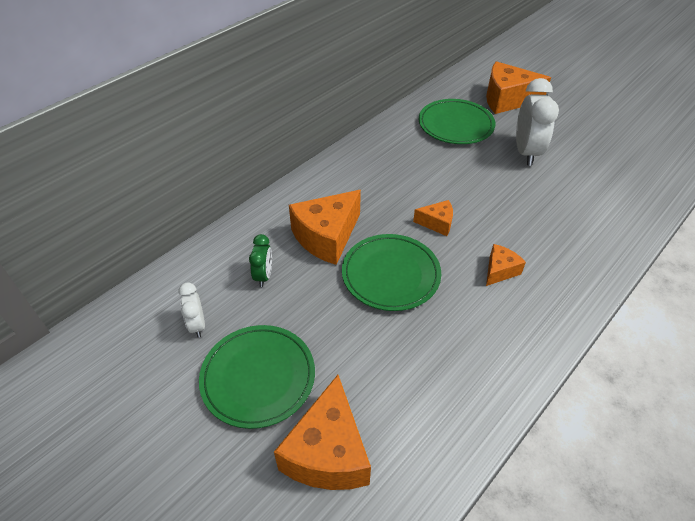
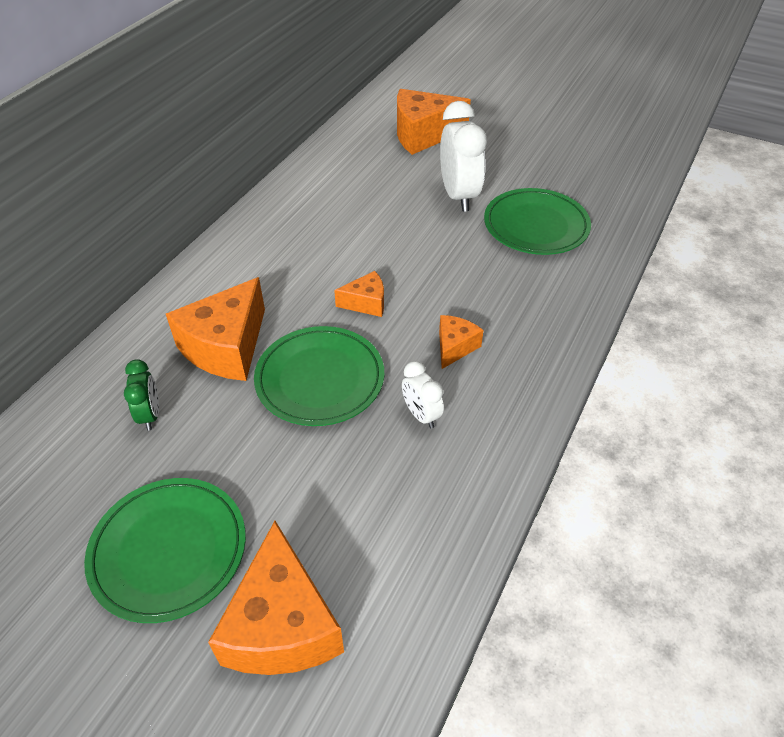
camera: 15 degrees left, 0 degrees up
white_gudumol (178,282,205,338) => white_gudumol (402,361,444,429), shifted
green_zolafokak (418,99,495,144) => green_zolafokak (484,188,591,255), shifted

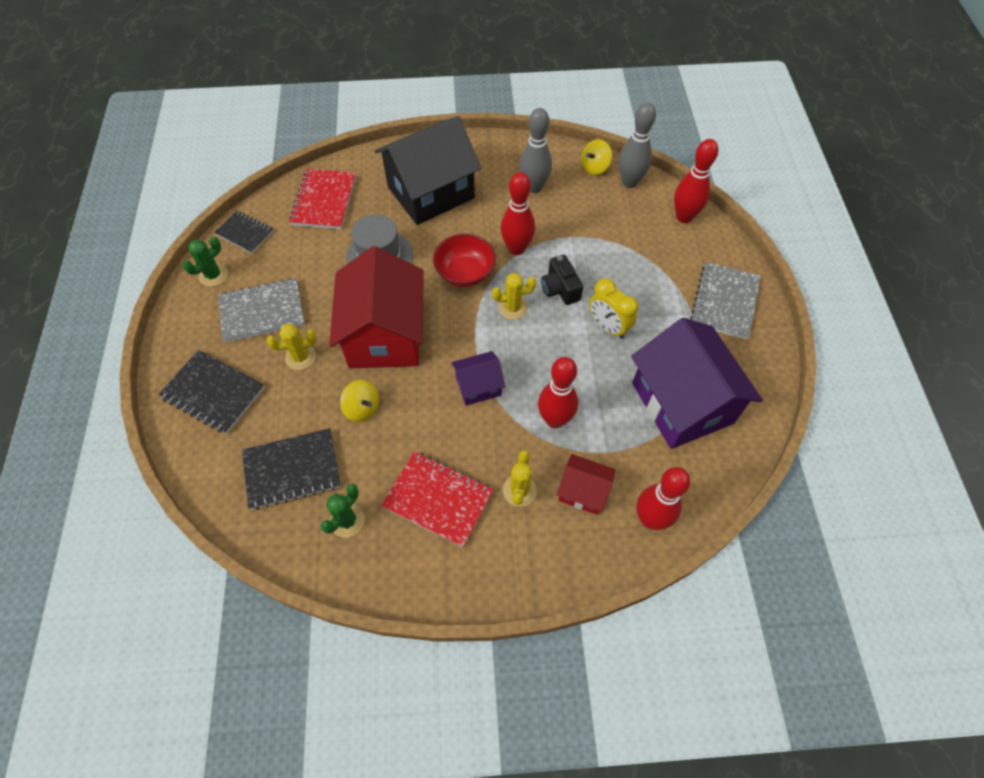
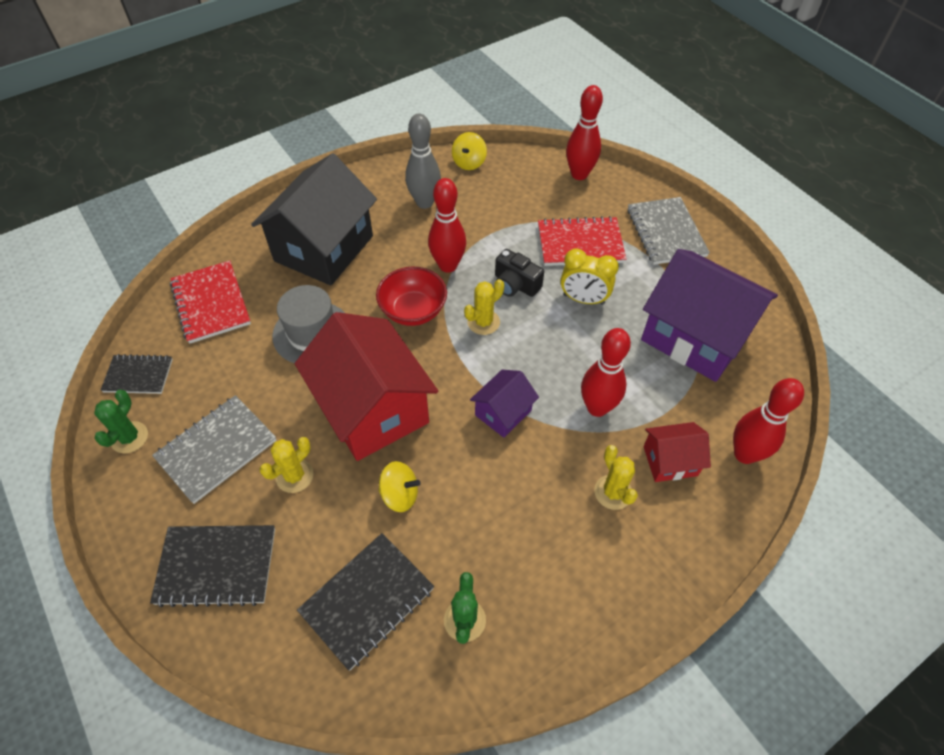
camera: 30 degrees left, 5 degrees down
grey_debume (619,102,656,188) => nothing
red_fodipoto (381,451,493,548) => red_fodipoto (538,216,626,266), shifted

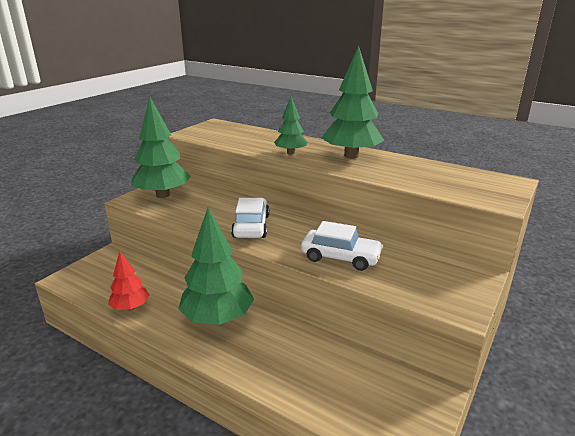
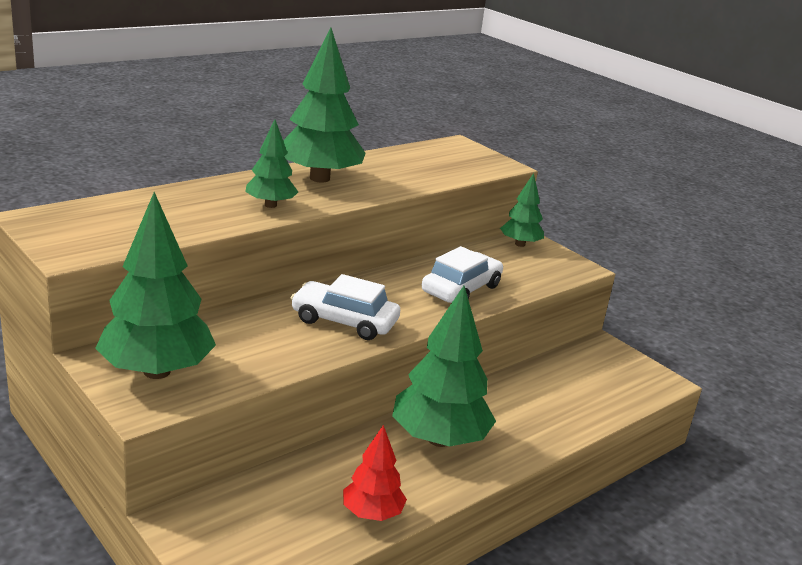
camera: 75 degrees left, 0 degrees up
nothing => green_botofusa (500,173,544,247)

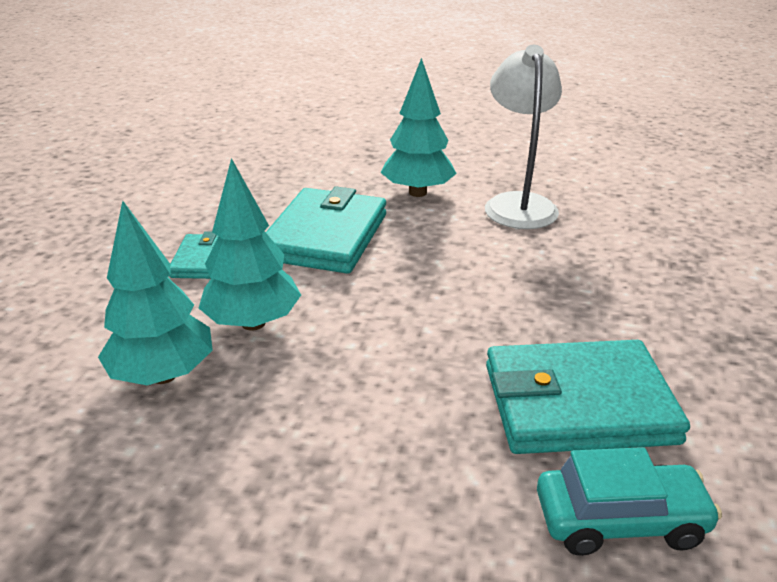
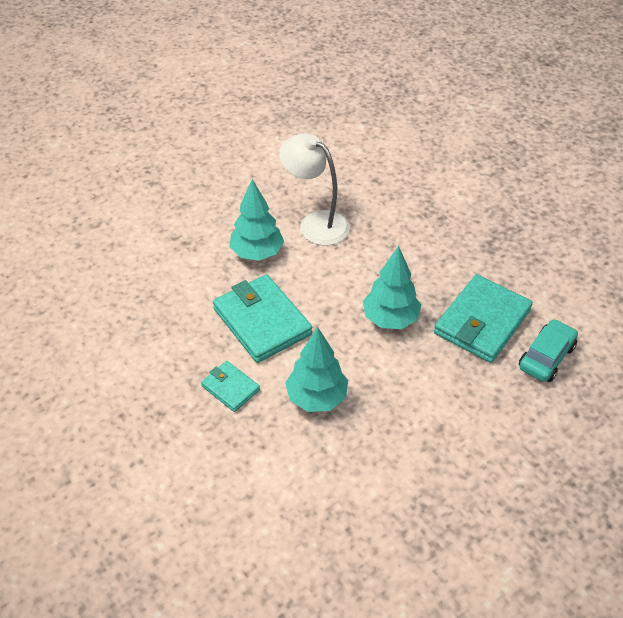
camera: 50 degrees left, 15 degrees up
turquoise_botofusa (98,201,213,385) => turquoise_botofusa (363,246,421,329), shifted

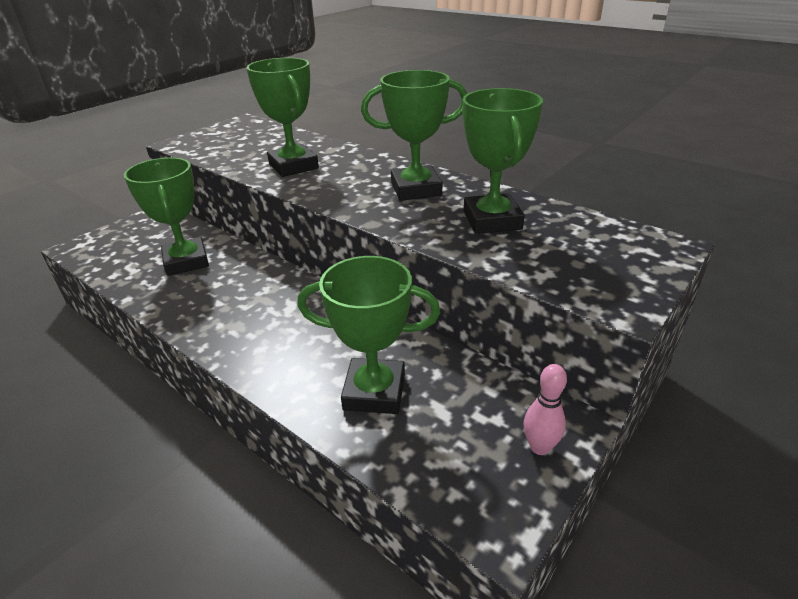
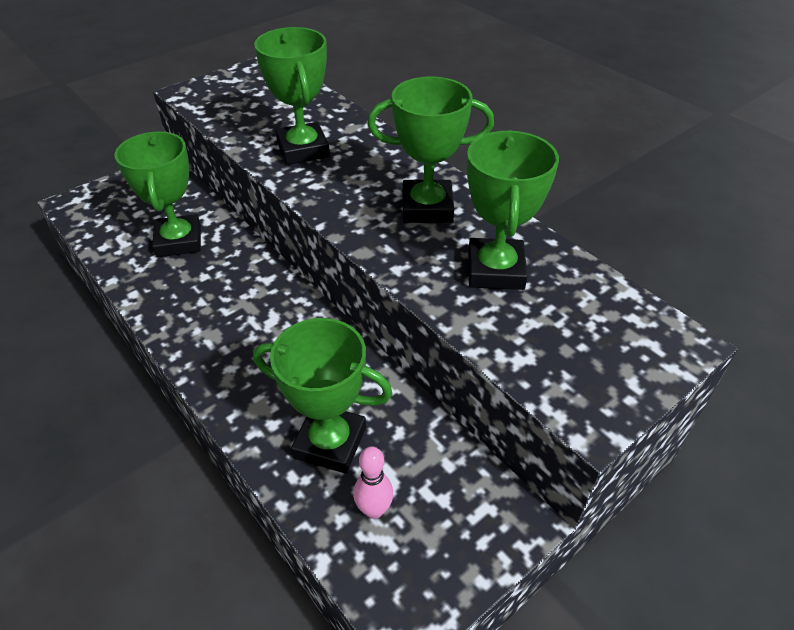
camera: 10 degrees right, 10 degrees up
pink_debume (524,364,567,455) => pink_debume (353,446,393,519), shifted

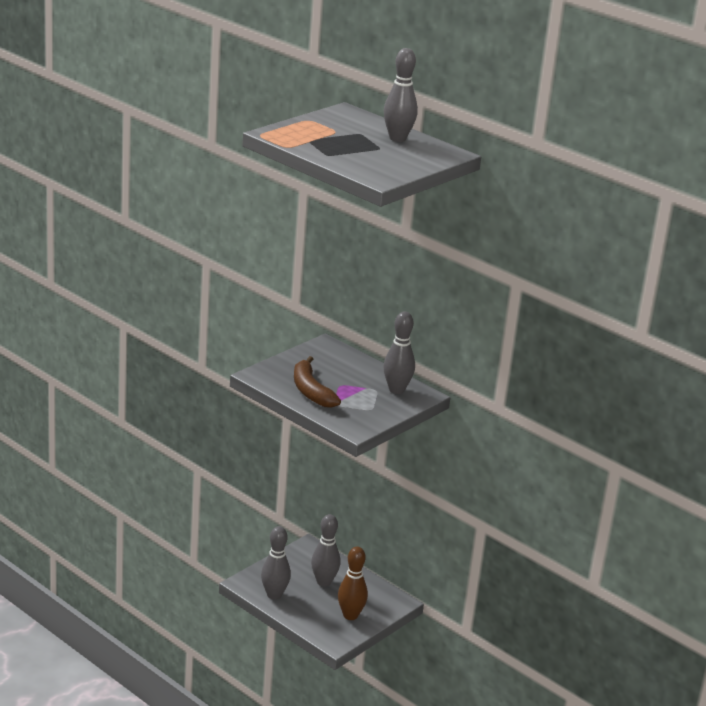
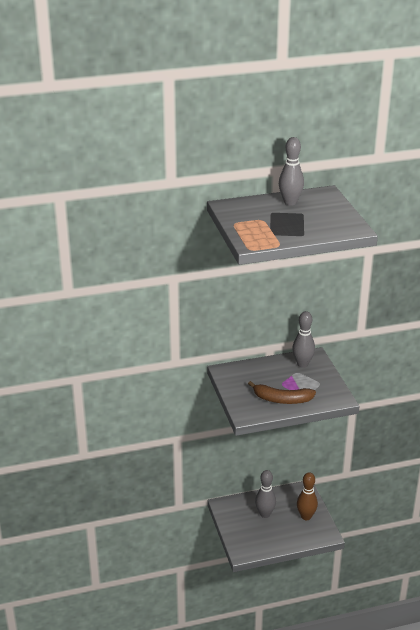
camera: 55 degrees left, 5 degrees up
grey_debume (261,526,291,600) => nothing

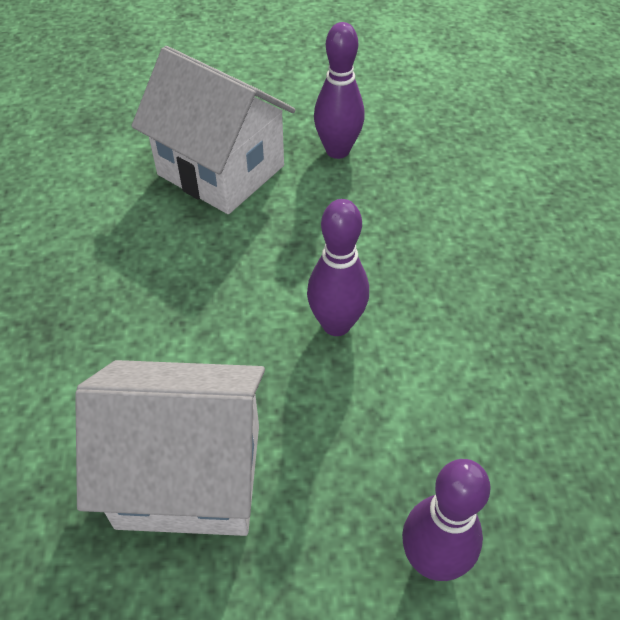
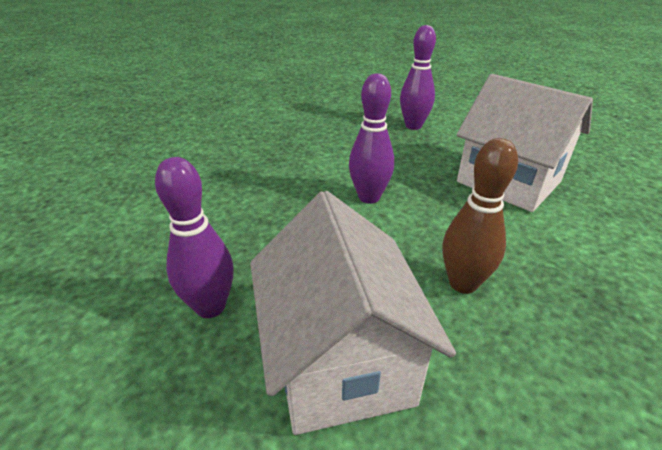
camera: 140 degrees left, 15 degrees down
nothing => brown_debume (442,138,518,294)

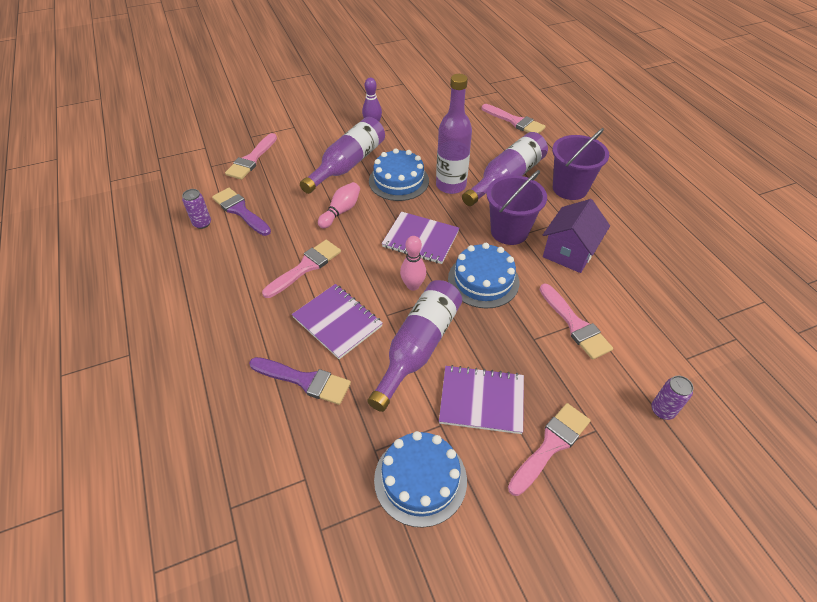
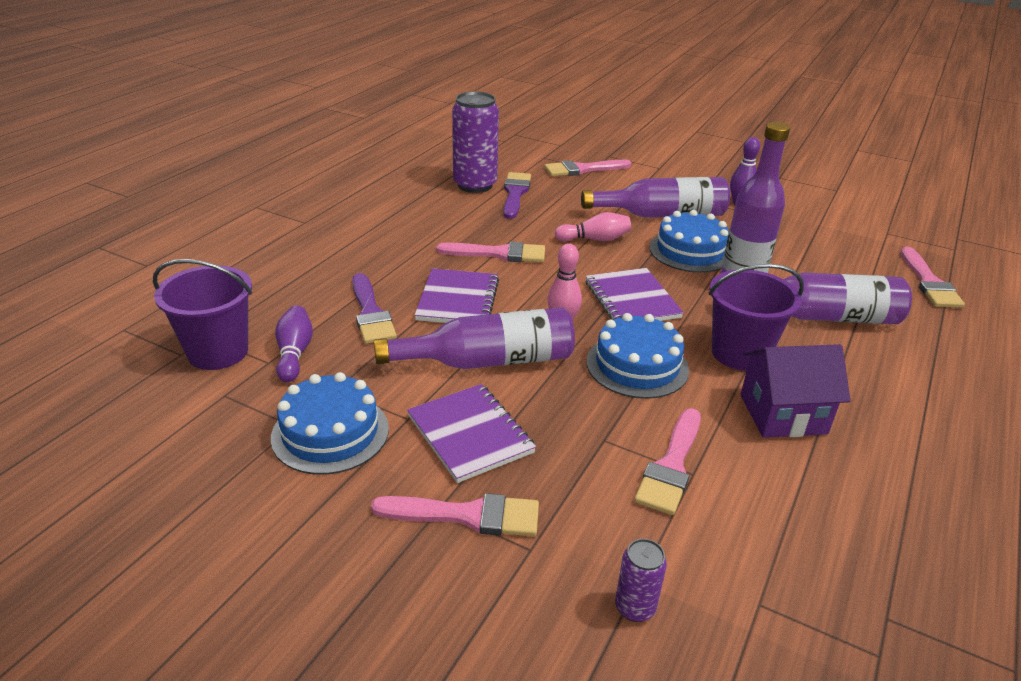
camera: 50 degrees right, 15 degrees down
nothing => purple_debume (275,305,313,382)
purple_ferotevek (552,128,609,200) => purple_ferotevek (153,259,252,370), shifted
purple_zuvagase (182,189,211,229) => purple_zuvagase (452,91,499,193), x2.11

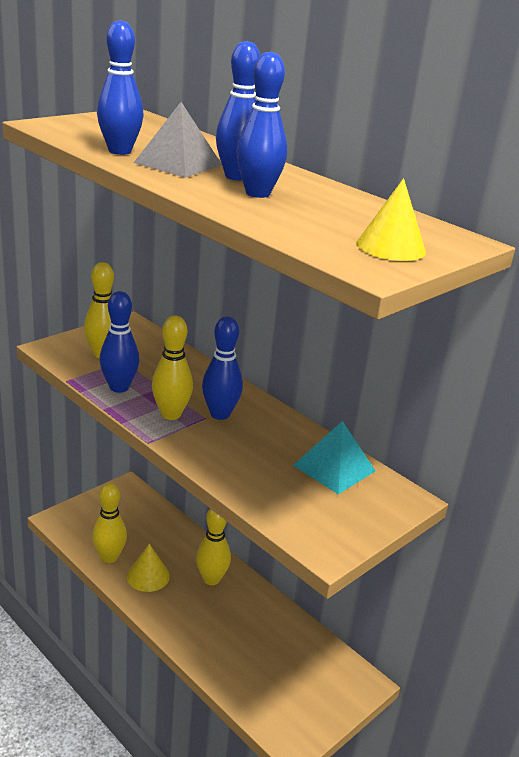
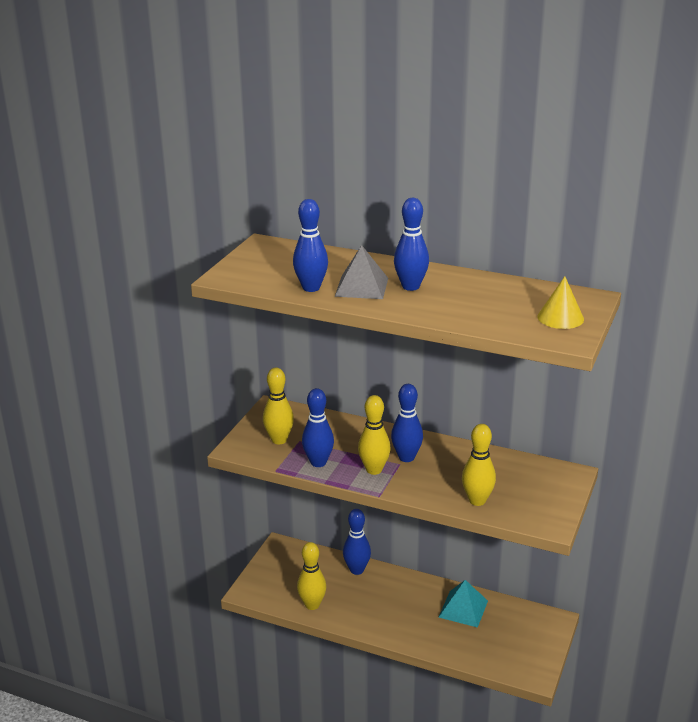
camera: 20 degrees left, 0 degrees up
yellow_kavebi (127,544,170,592) => nothing
yellow_debume (196,509,231,585) => yellow_debume (462,424,496,506), shifted
blue_debume (236,52,287,198) => blue_debume (343,509,371,575), shifted
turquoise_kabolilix (293,421,376,494) => turquoise_kabolilix (439,580,488,628), shifted

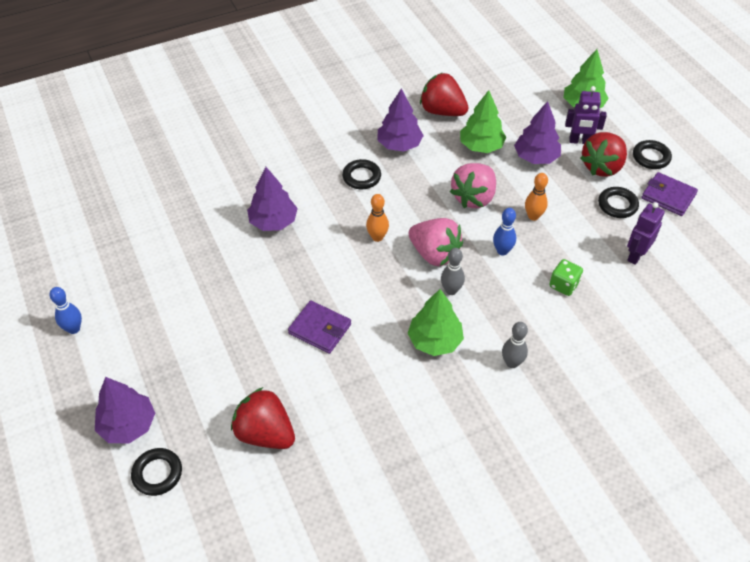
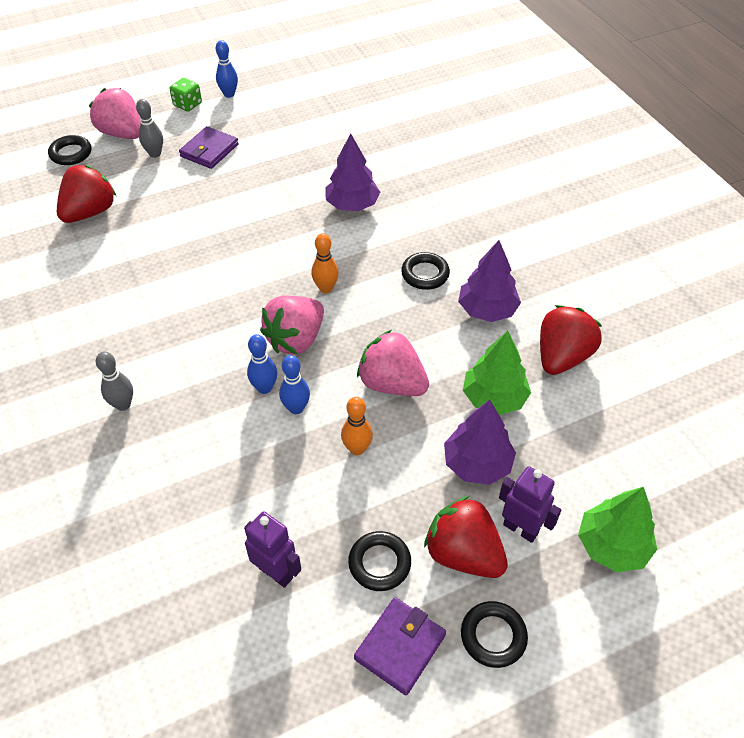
camera: 90 degrees right, 0 degrees up
green_botofusa (407,289,464,356) => nothing
nothing => blue_debume (247,334,277,394)
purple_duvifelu (288,300,351,354) => purple_duvifelu (179,126,239,169), shifted
grey_debume (441,248,465,295) => grey_debume (136,99,163,158), shifted
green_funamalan (549,259,583,296) => green_funamalan (170,78,202,112), shifted
purple_botofusa (95,377,155,444) => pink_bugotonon (89,88,141,139)
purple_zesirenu (565,86,607,144) => purple_zesirenu (499,466,561,543), 120 degrees clockwise

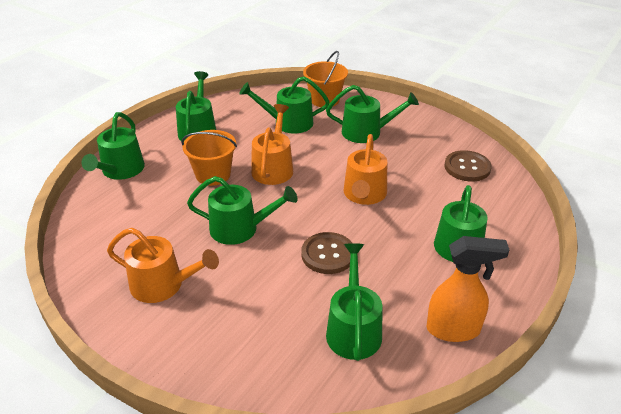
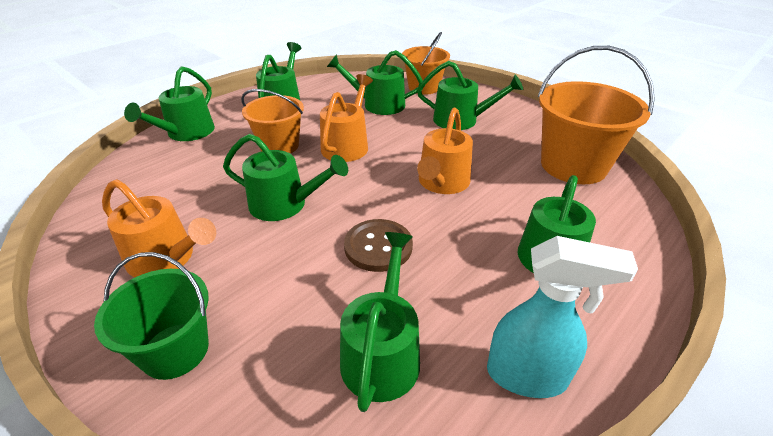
camera: 10 degrees right, 0 degrees up
nothing => green_ferotevek (94,252,209,380)
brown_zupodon (444,150,492,182) => orange_ferotevek (538,46,655,184)
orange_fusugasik (427,236,509,342) => turquoise_fusugasik (487,236,638,398)

